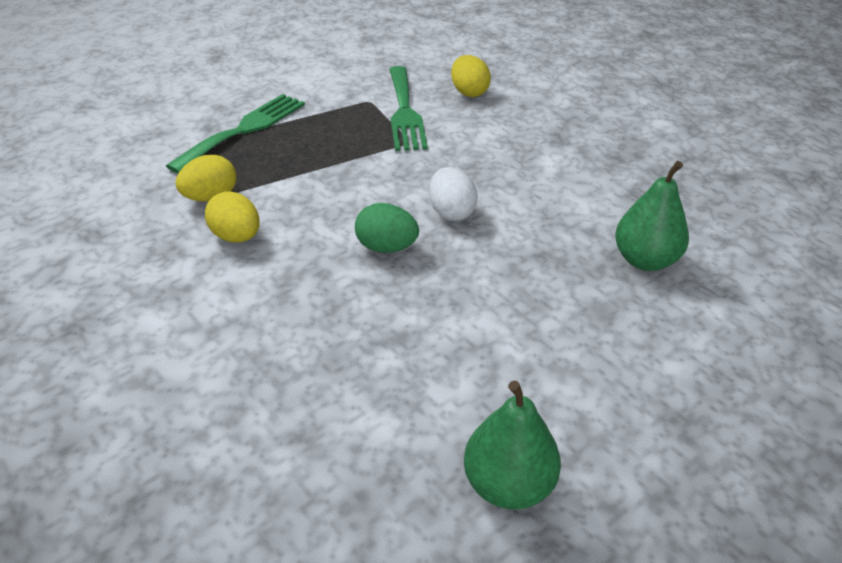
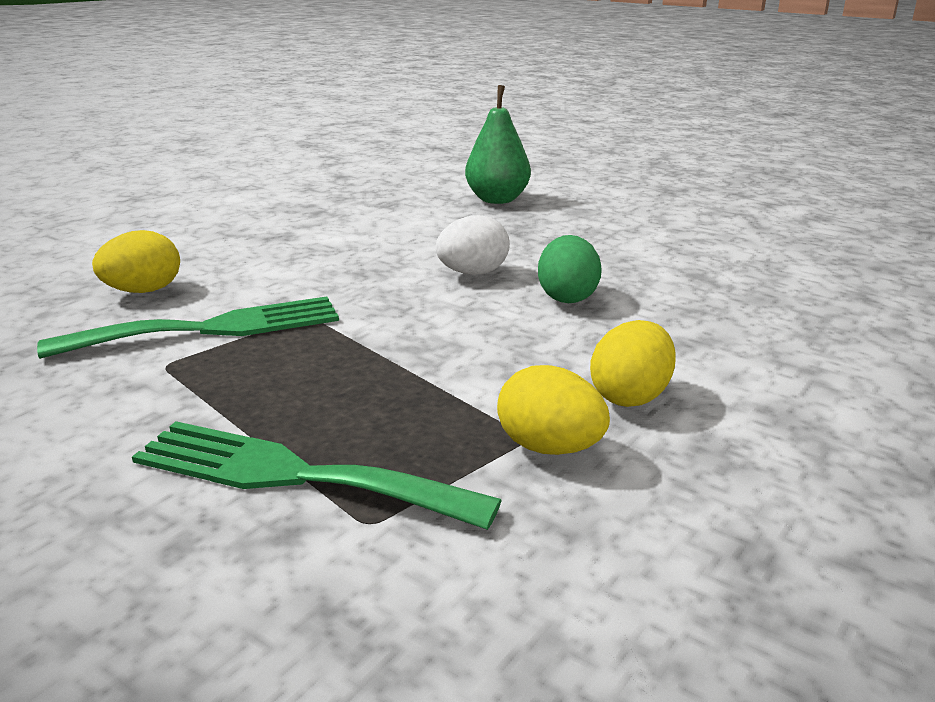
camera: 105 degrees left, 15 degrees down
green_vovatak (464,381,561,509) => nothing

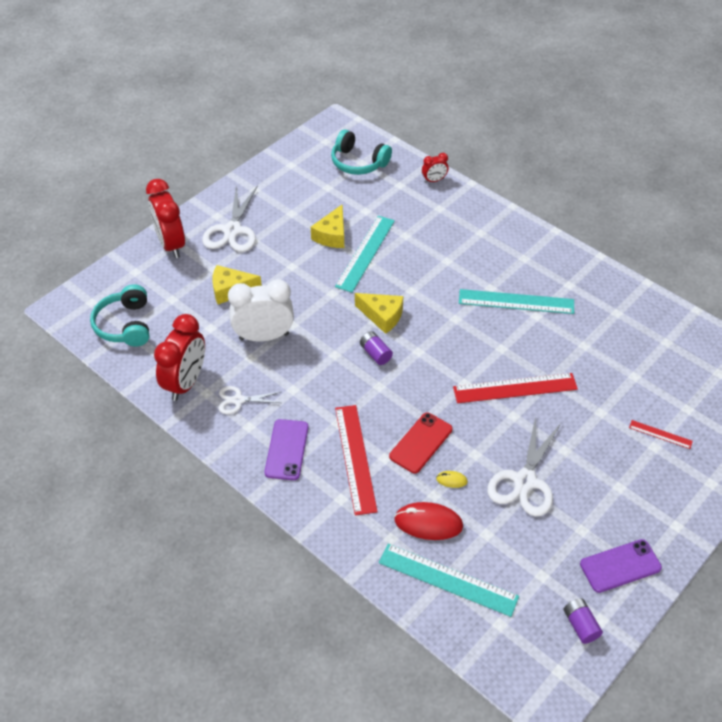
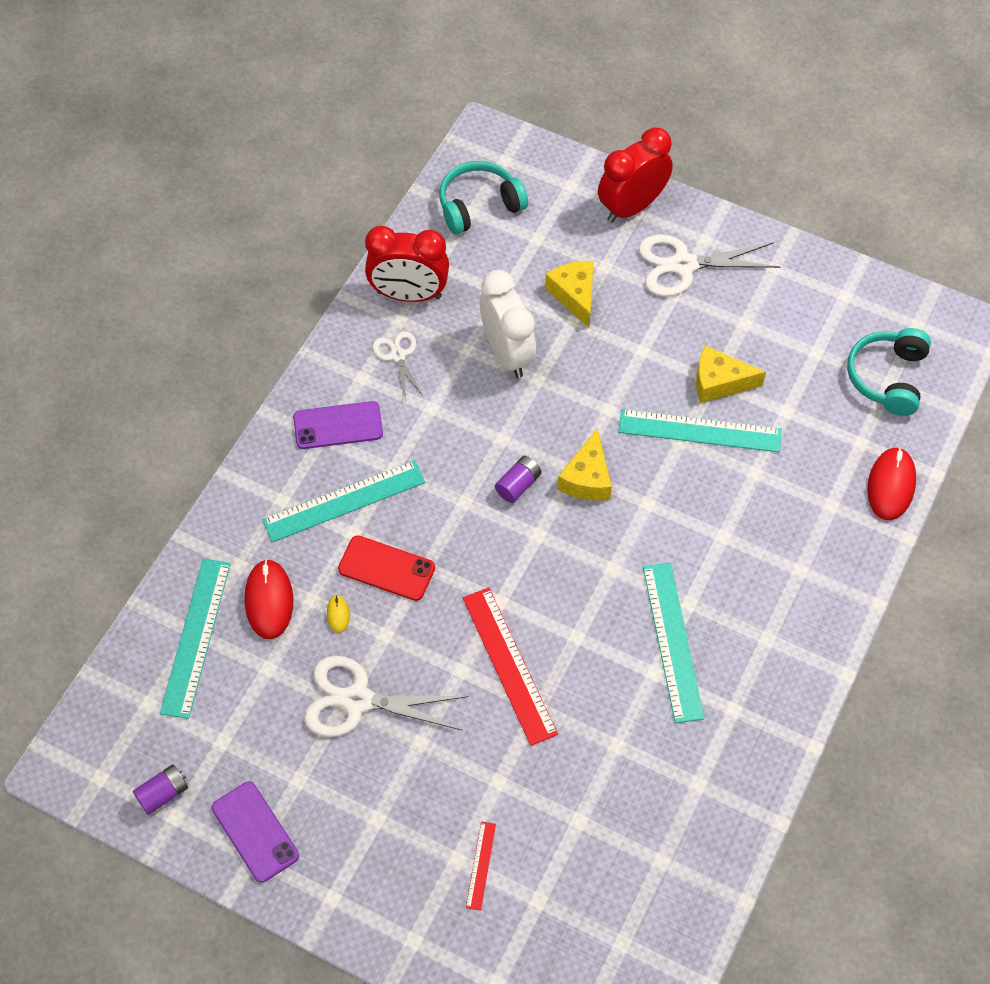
camera: 75 degrees right, 10 degrees up
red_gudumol (422,153,448,183) => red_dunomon (867,447,916,520)
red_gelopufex (335,405,378,516) => turquoise_gelopufex (262,460,426,542)

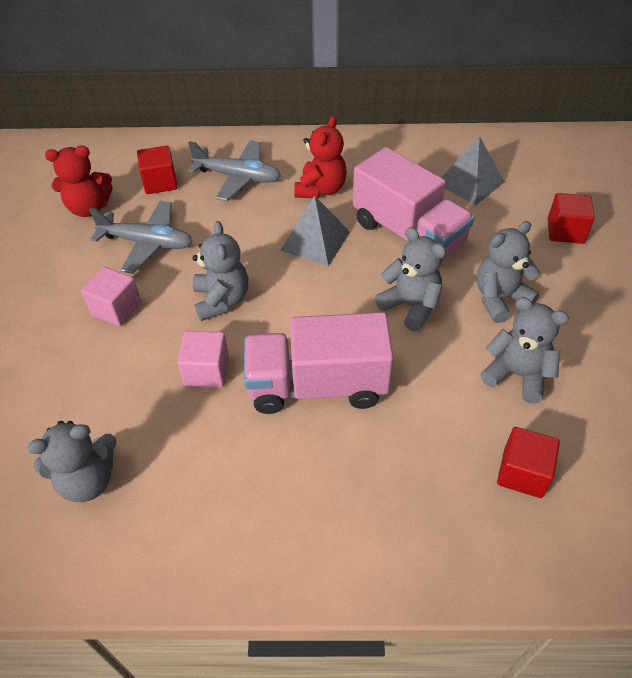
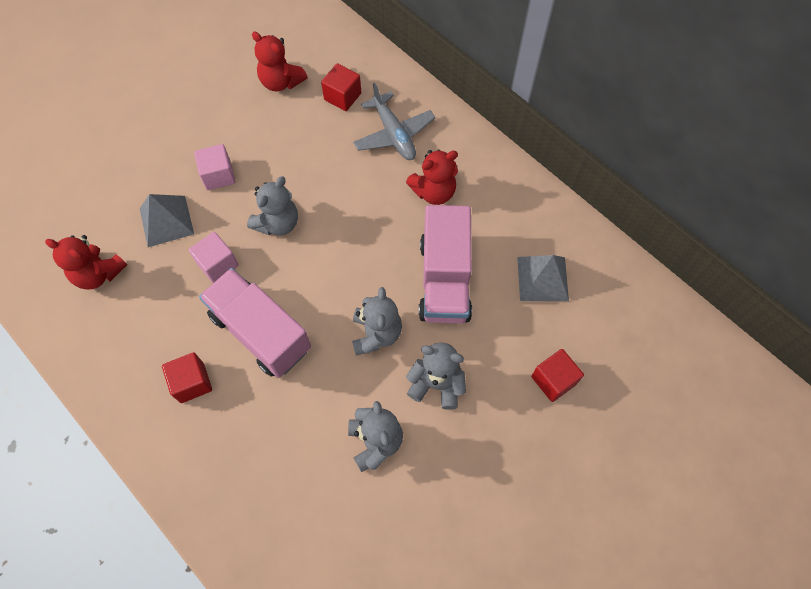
camera: 45 degrees right, 15 degrees up
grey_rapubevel (89,201,193,274) => nothing
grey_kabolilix (280,195,350,266) => grey_kabolilix (139,194,194,247), shifted
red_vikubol (497,427,560,498) => red_vikubol (162,352,212,403), shifted
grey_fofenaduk (27,421,117,502) => red_fofenaduk (45,235,127,289)

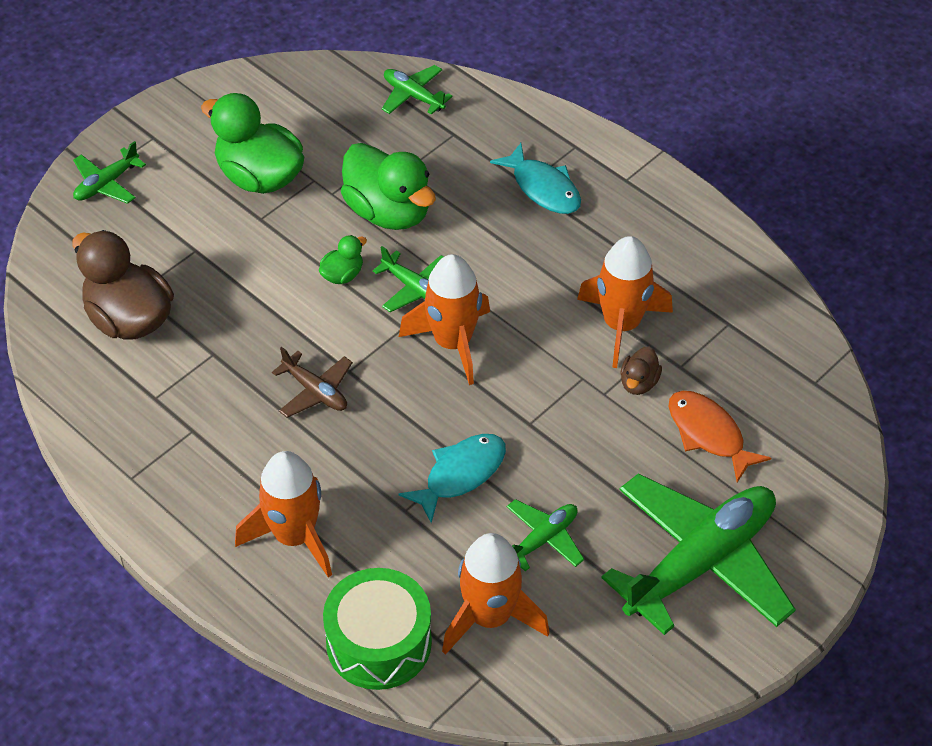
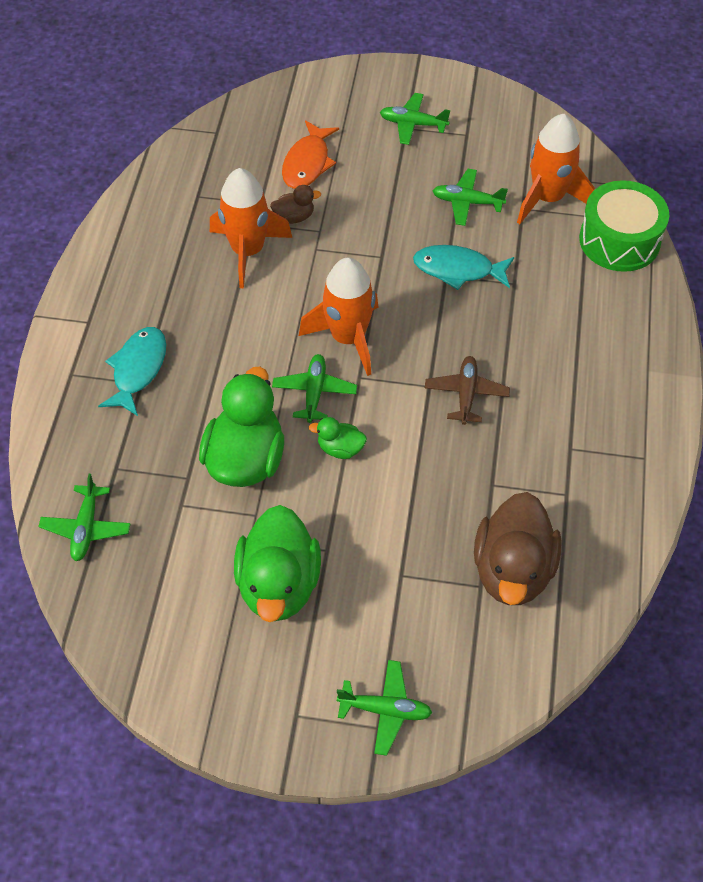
camera: 125 degrees left, 5 degrees up
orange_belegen (235,451,332,578) => nothing
green_rapubevel (601,473,796,635) => green_rapubevel (380,93,450,145), x0.46

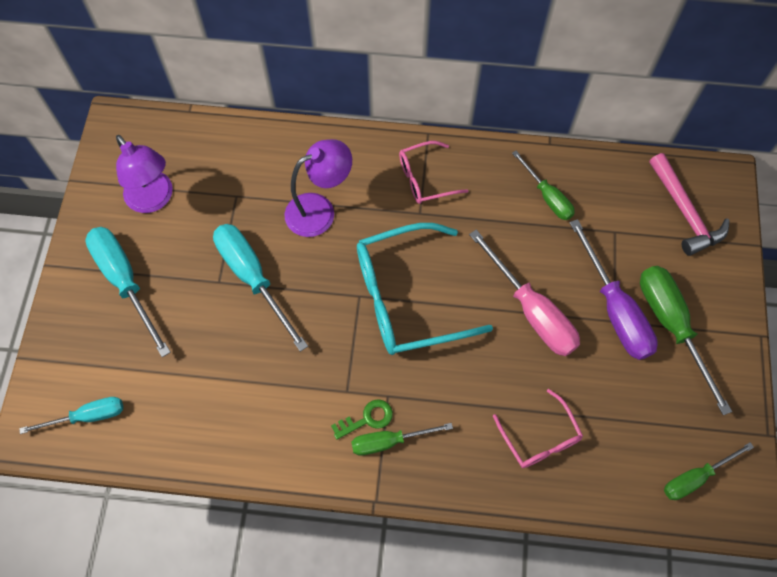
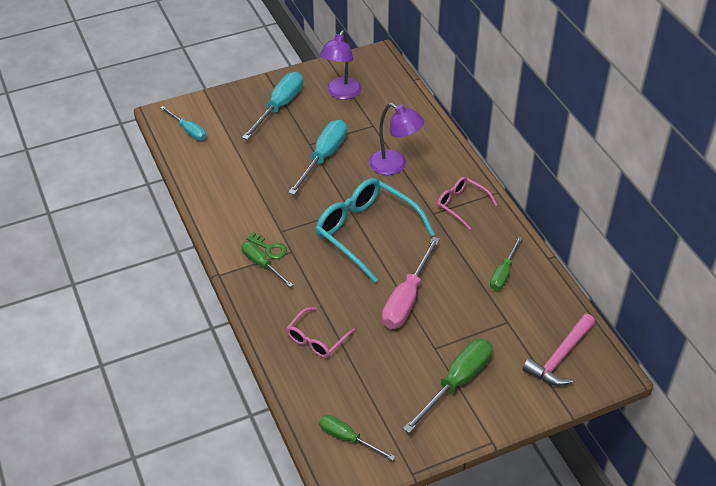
camera: 60 degrees right, 20 degrees down
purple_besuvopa (570,219,658,360) => nothing

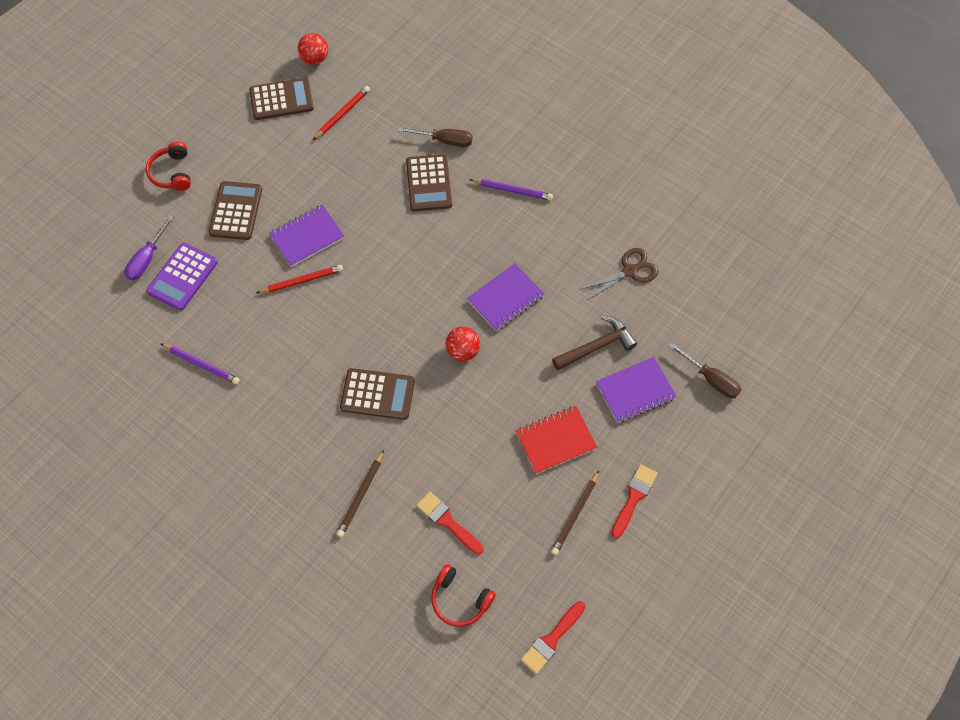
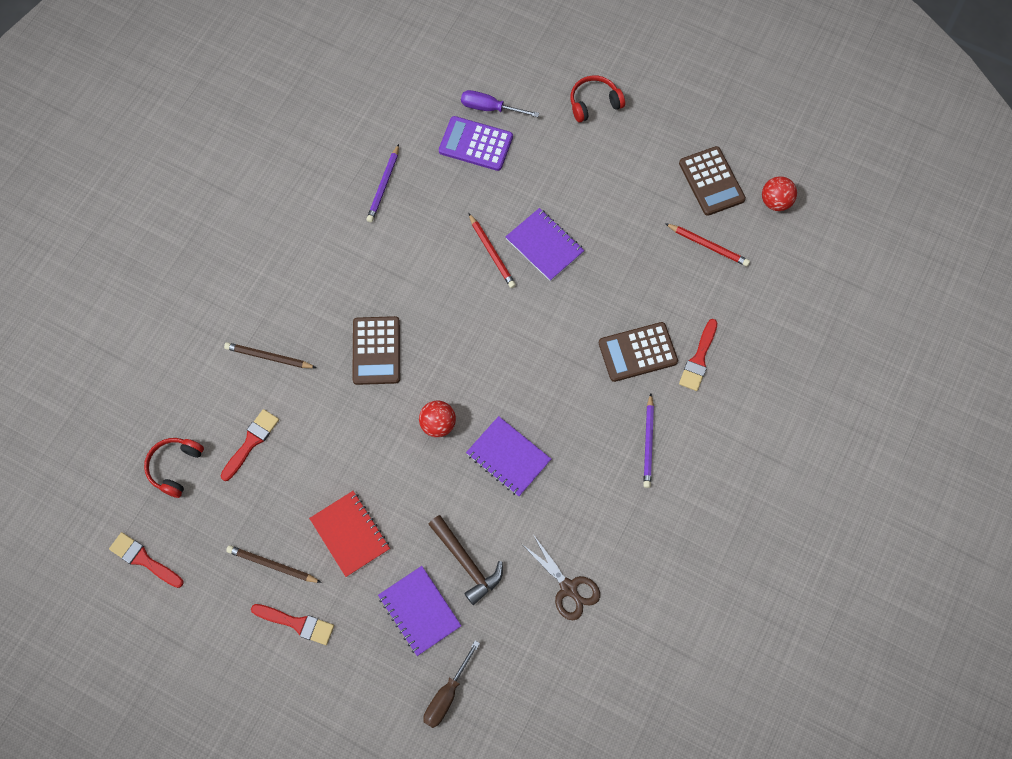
camera: 80 degrees right, 5 degrees up
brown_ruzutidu (209,181,262,240) => nothing
brown_besuvopa (398,127,473,147) => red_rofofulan (679,319,717,391)

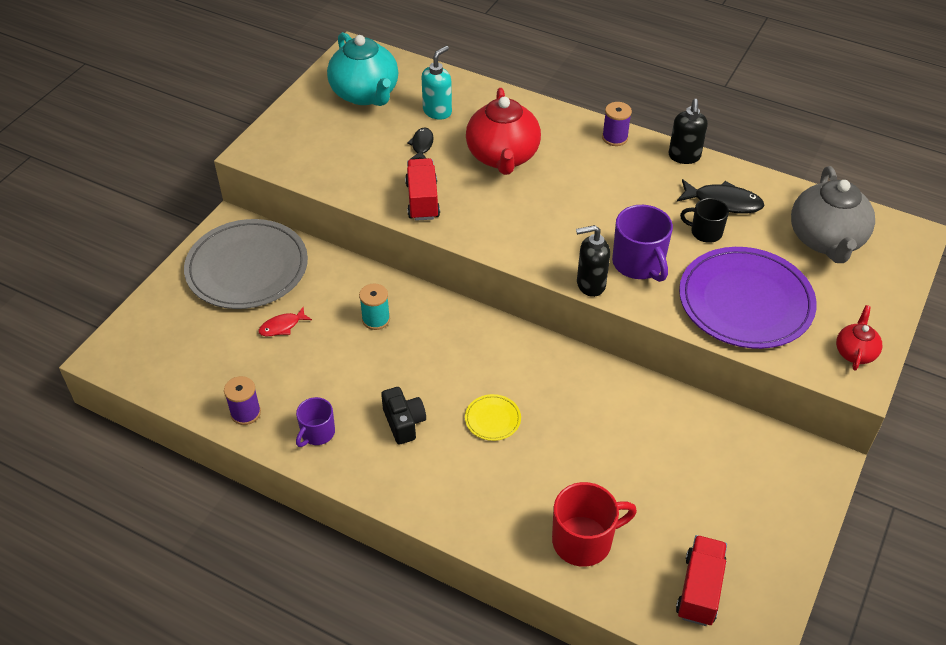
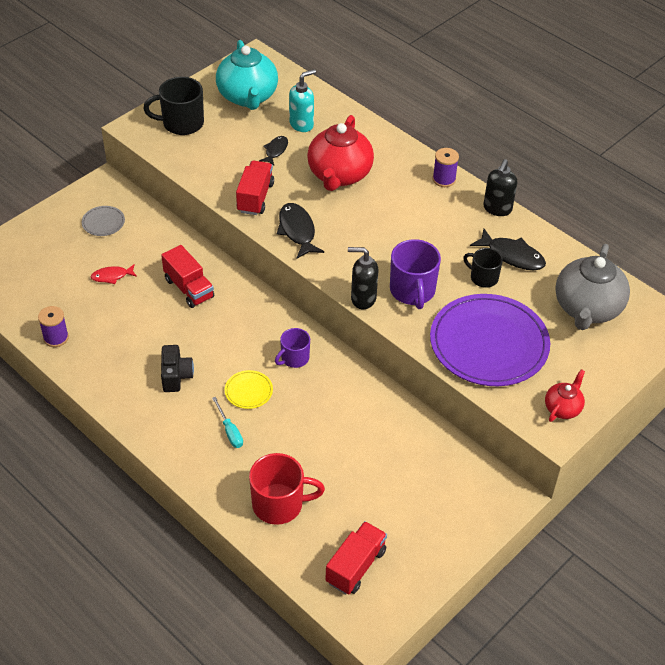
camera: 15 degrees right, 0 degrees up
nothing => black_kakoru (143,77,204,135)
nothing => turquoise_besuvopa (212,397,243,448)
nothing => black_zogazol (277,203,324,259)
purple_kakoru (296,397,335,447) => purple_kakoru (275,328,310,368), shifted
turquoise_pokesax (359,284,390,330) => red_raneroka (161,245,214,308)
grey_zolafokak (184,219,308,309) => grey_zolafokak (82,206,125,236), x0.41

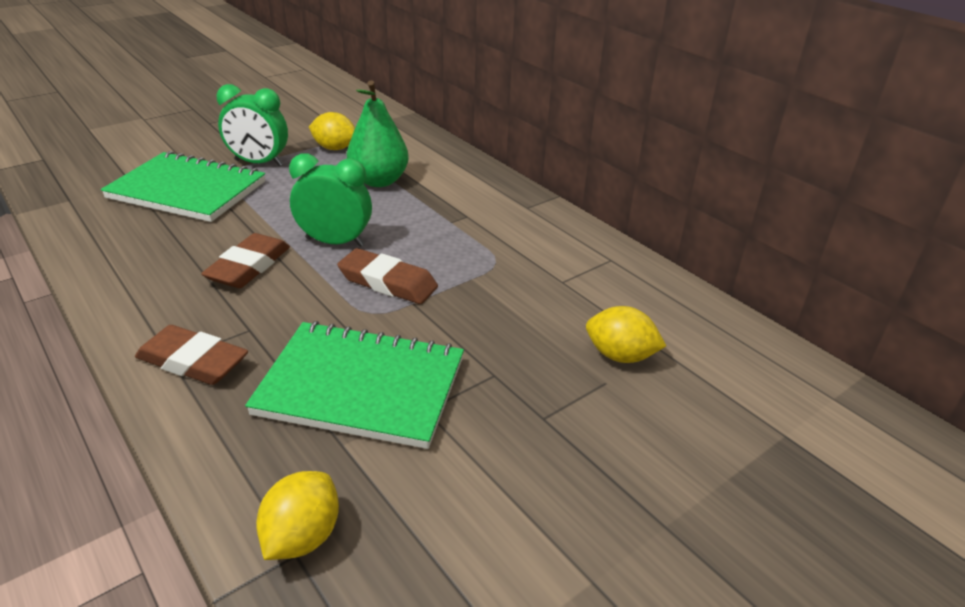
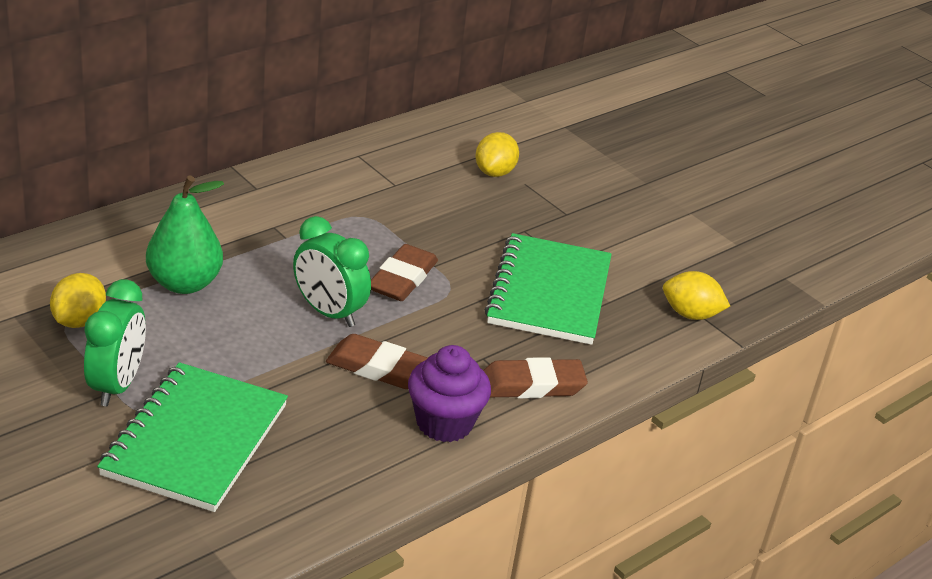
camera: 95 degrees left, 0 degrees up
nothing => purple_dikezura (408,345,491,442)
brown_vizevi (135,325,248,385) => brown_vizevi (483,357,588,399), 60 degrees clockwise
green_gudumol (289,153,372,247) => green_gudumol (293,216,371,327), 60 degrees counterclockwise

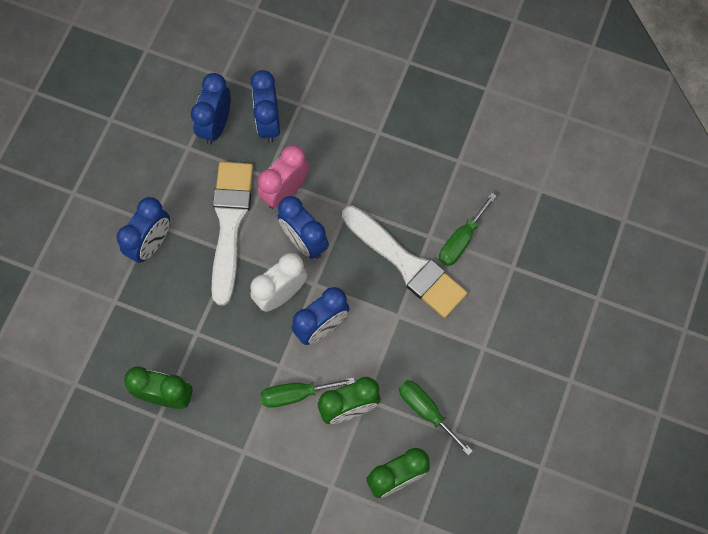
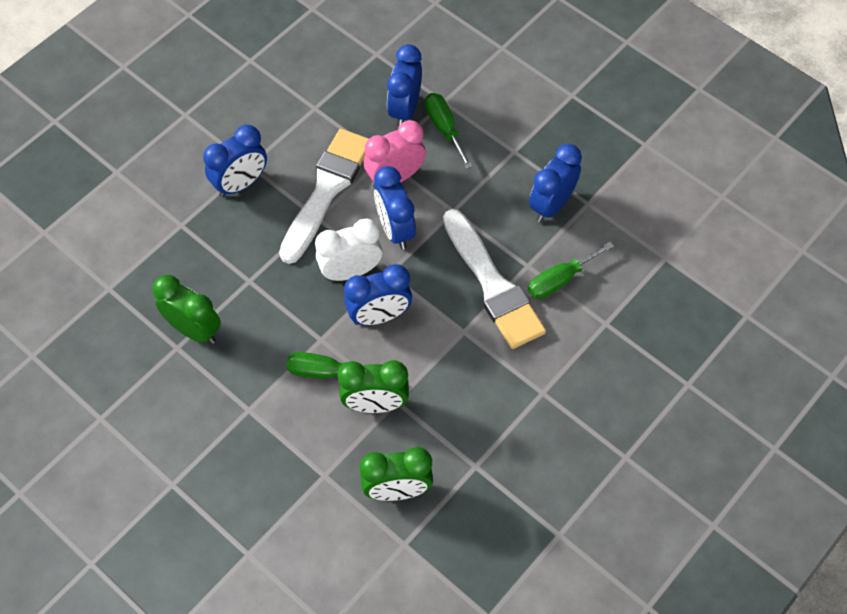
camera: 20 degrees right, 10 degrees down
blue_gudumol (191,73,231,145) => blue_gudumol (529,144,582,222), shifted
green_besuvopa (399,380,472,455) => green_besuvopa (425,93,473,169), shifted

